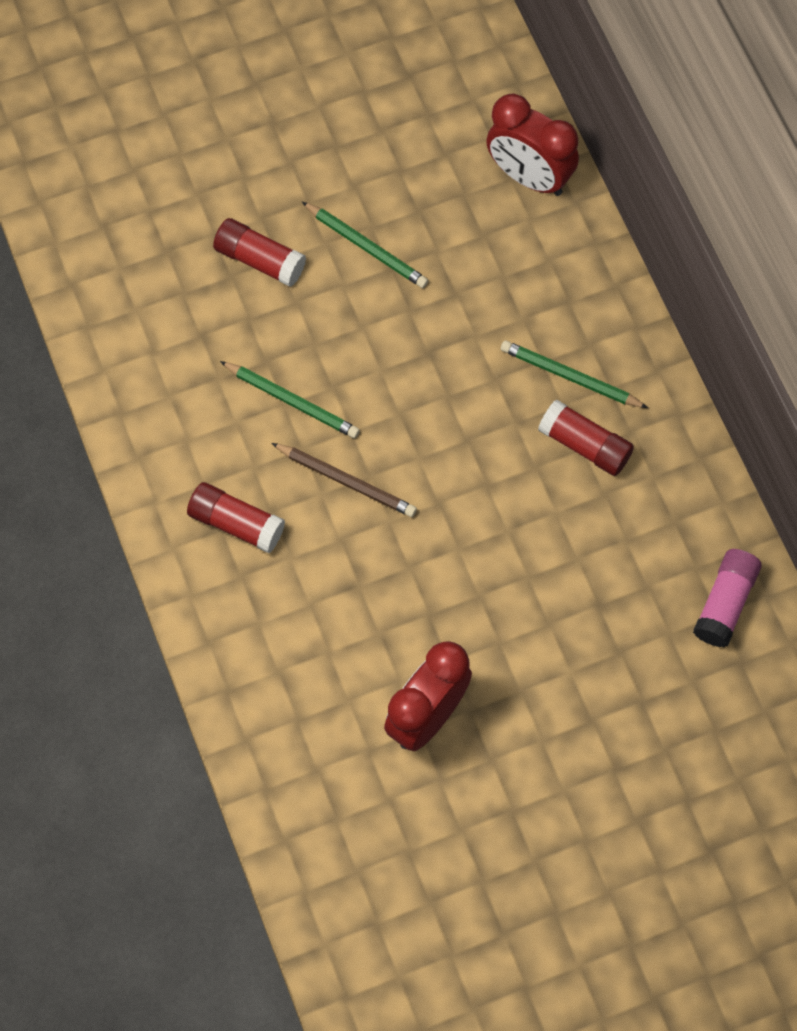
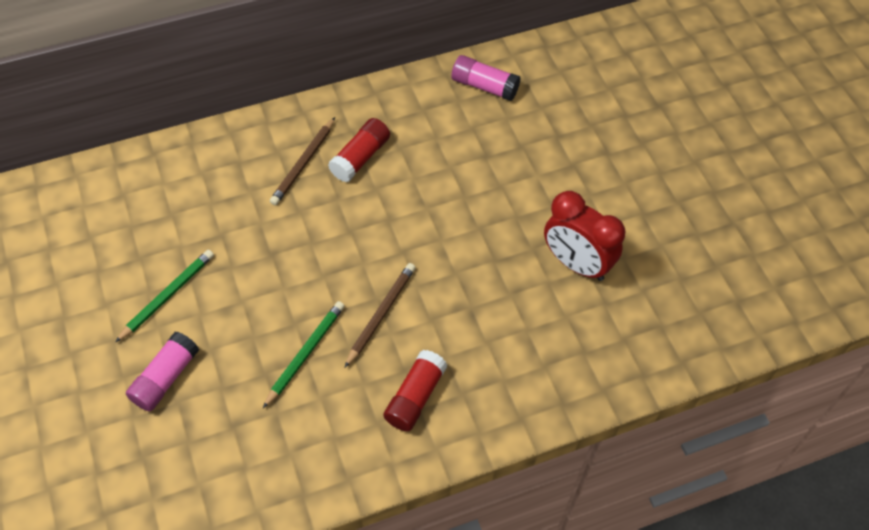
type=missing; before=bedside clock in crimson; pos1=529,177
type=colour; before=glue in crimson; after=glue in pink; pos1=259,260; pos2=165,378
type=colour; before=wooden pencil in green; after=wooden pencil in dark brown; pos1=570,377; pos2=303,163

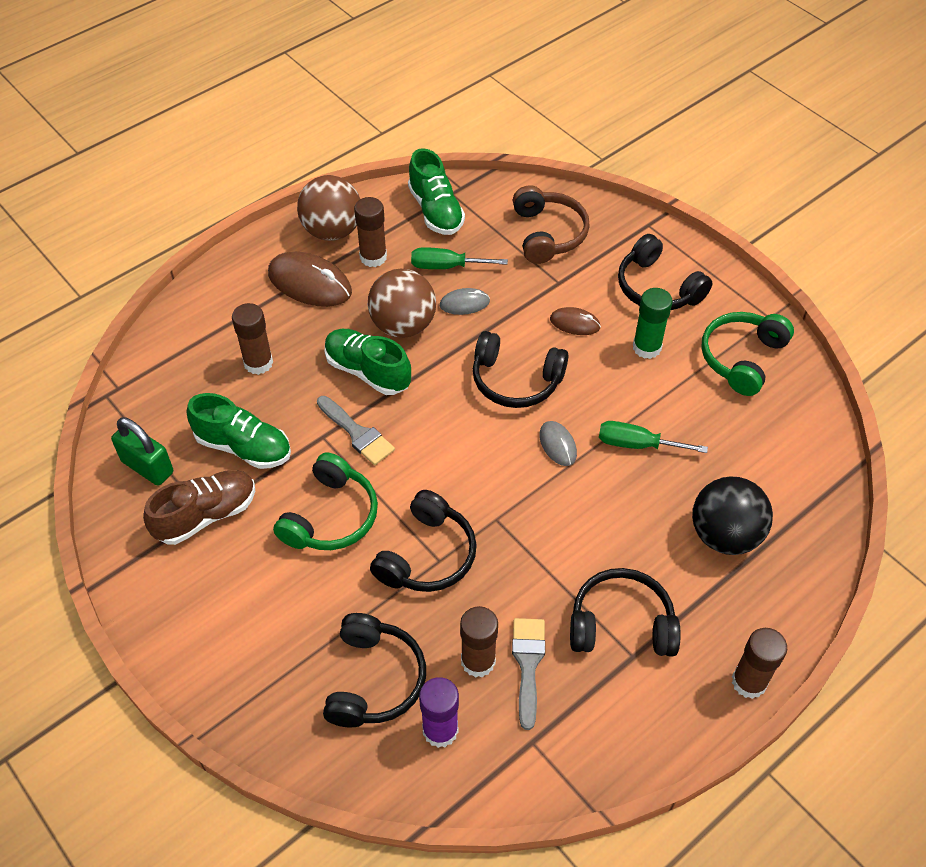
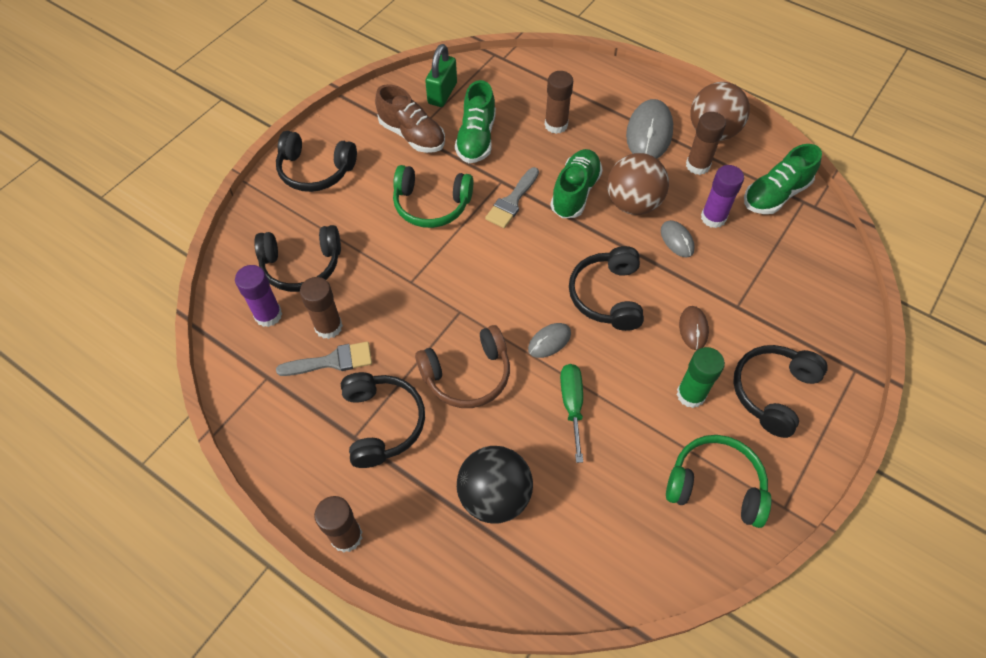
type=relocated; before=over-ear headphones in dark brown; pos1=548,234; pos2=467,375
type=exchanged; before=flat screwdriver in green; after=glue in purple; pos1=446,266; pos2=713,218
type=colour; before=mouse in dark brown; after=mouse in gray; pos1=310,283; pos2=649,133
type=relocated; before=over-ear headphones in ebony; pos1=427,555; pos2=315,170

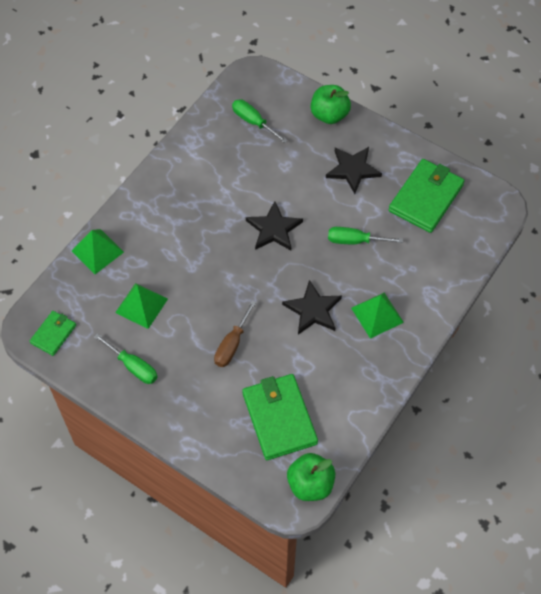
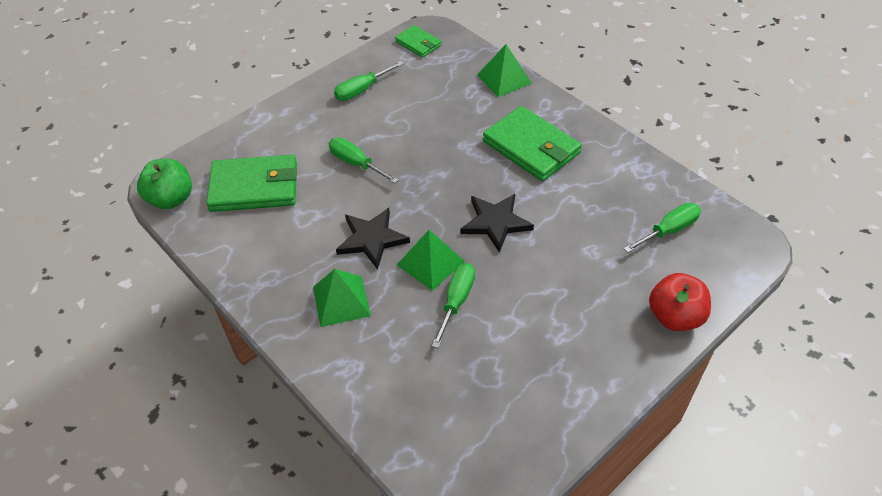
type=colour; before=toy apple in green; after=toy apple in crimson; pos1=329,115; pos2=675,316
type=missing; before=star in ebony; pos1=353,170
type=relocated; before=card wallet in green; pos1=426,198; pos2=531,147
type=relocated; before=pyramid in green; pos1=141,305; pos2=430,263
type=colour; before=flat screwdriver in dark brown; after=flat screwdriver in green; pos1=232,344; pos2=356,163

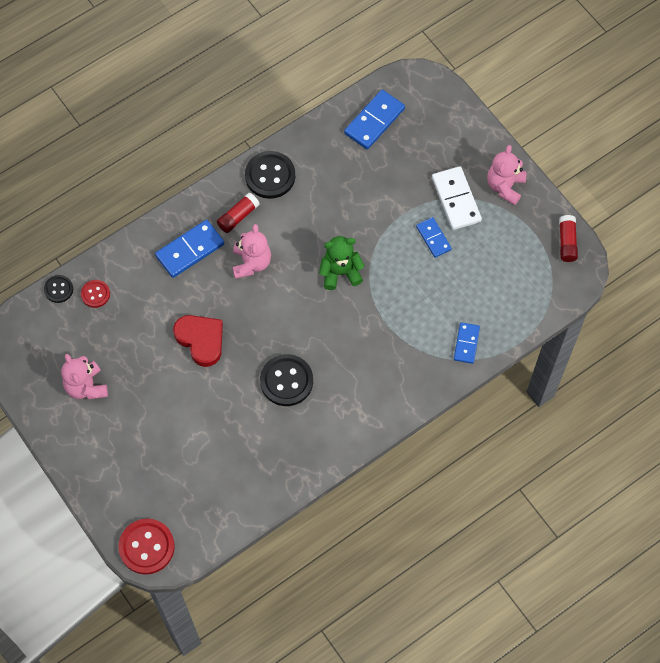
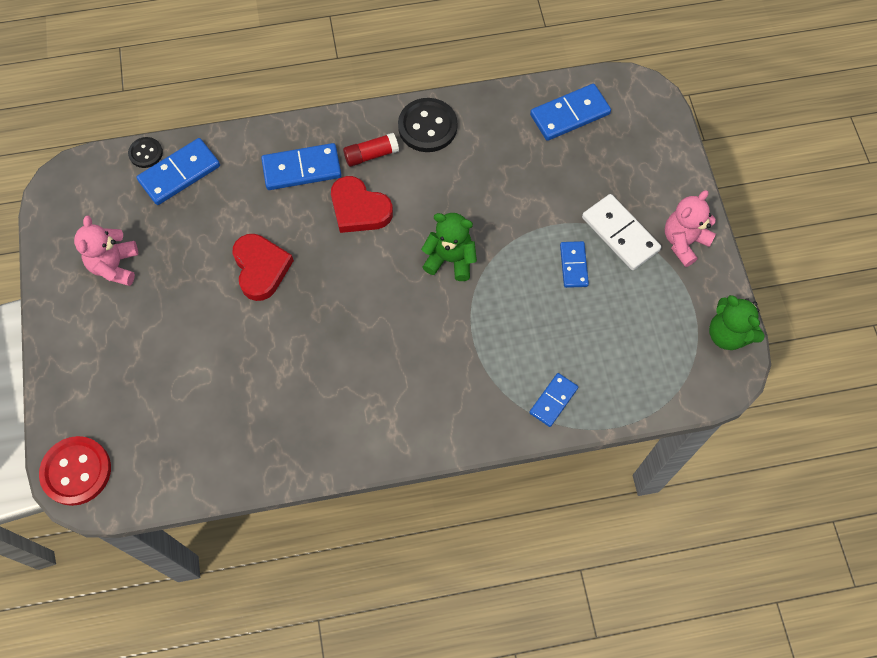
type=spun; before=domino tile in pure white; pos1=456,199; pos2=620,234; turn=-45
type=exchanged; before=glue in crimson; after=teddy in green; pos1=567,242; pos2=728,334
type=exchanged; before=teddy in pink; after=heart shape in crimson; pos1=251,263; pos2=359,209
type=exchanged; before=button in crimson; after=domino tile in cobalt; pos1=95,294; pos2=179,174
type=missing; before=button in ebony; pos1=286,381

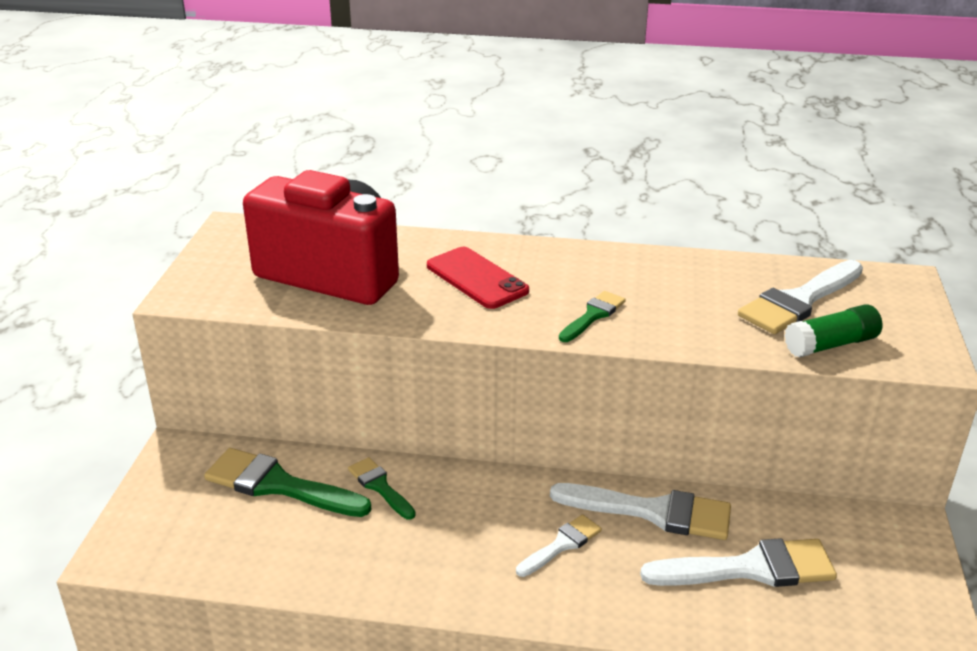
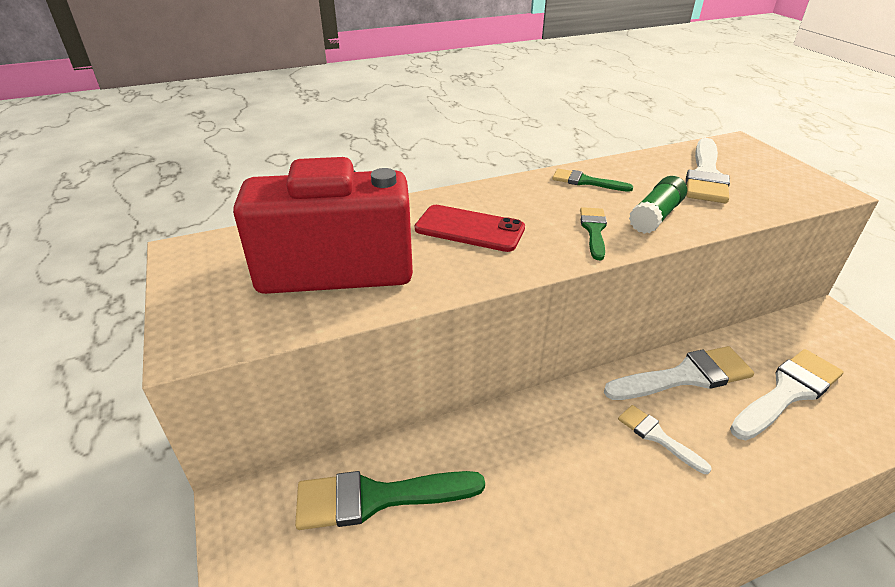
type=relocated; before=glue in green; pos1=830,345; pos2=655,216
type=relocated; before=brush in green; pos1=380,486; pos2=586,181
type=spun; before=brush in pure white; pos1=562,545; pos2=657,437; turn=-60

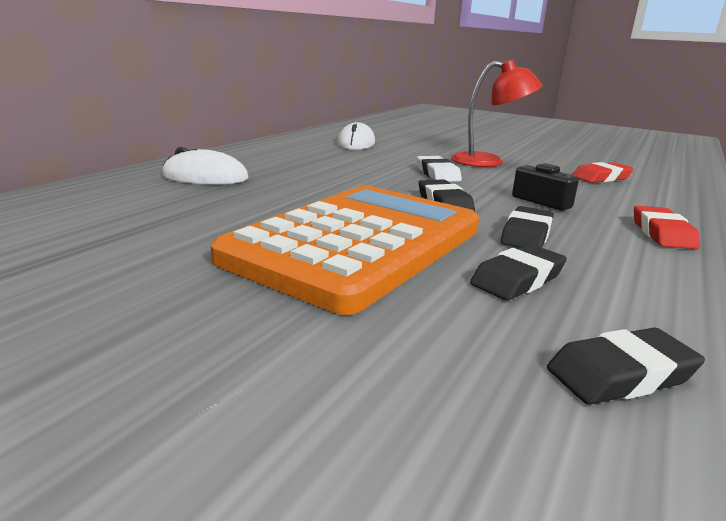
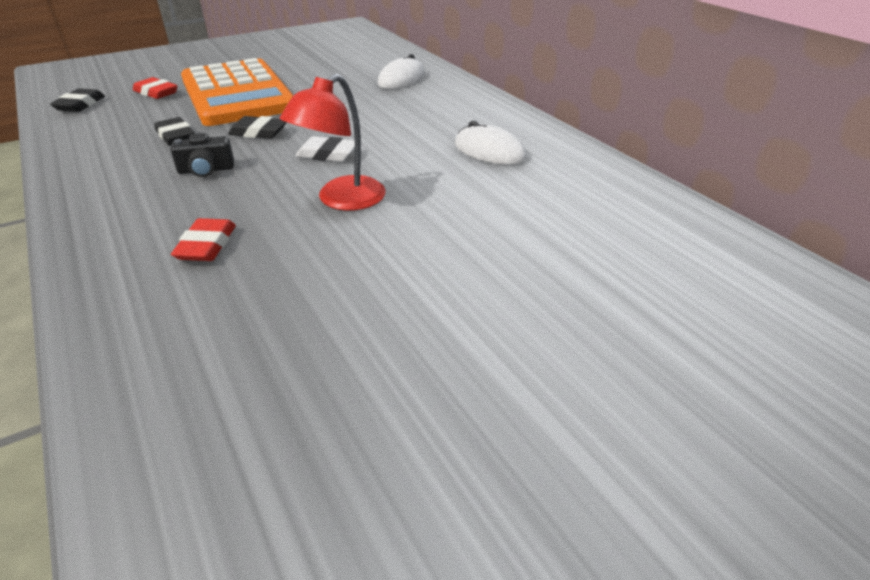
type=relocated; before=pencil eraser in crimson; pos1=662,233; pos2=156,92
type=missing; before=pencil eraser in ebony; pos1=517,279

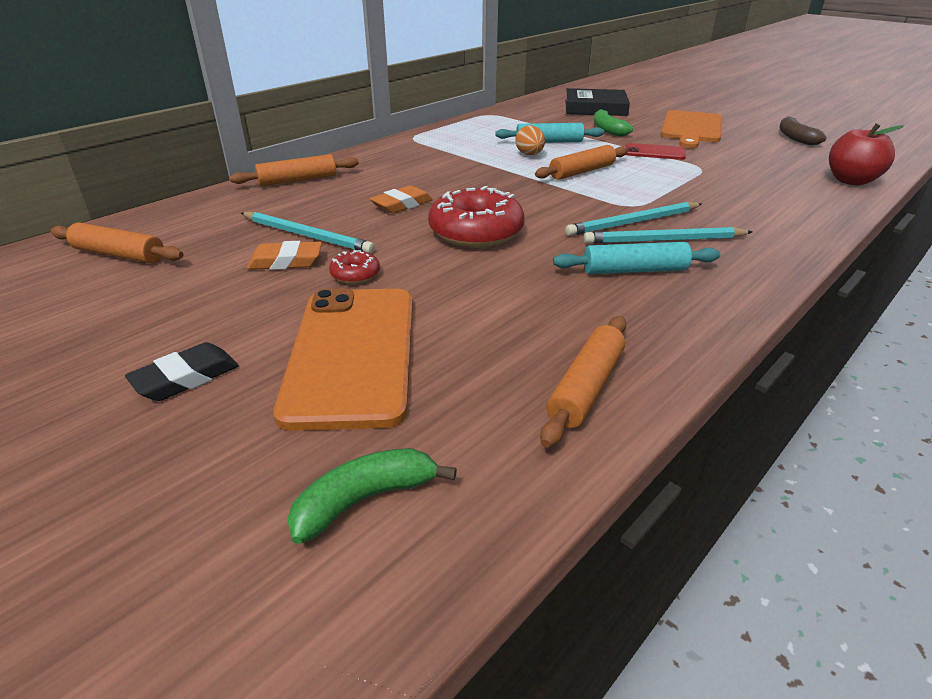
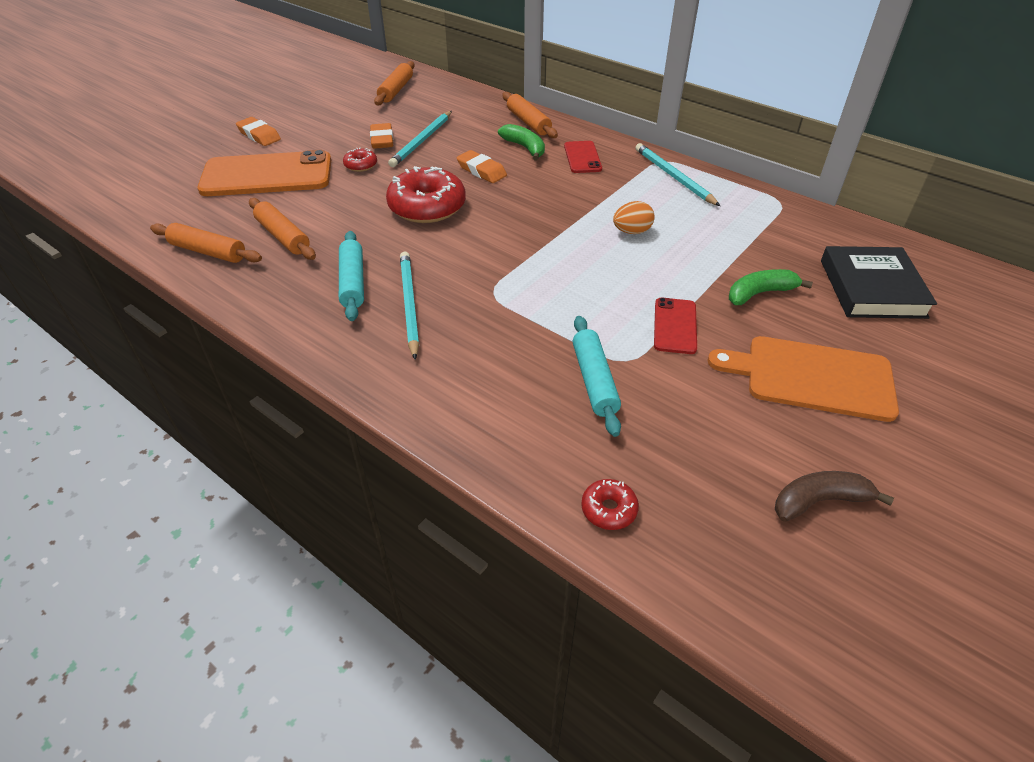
type=relocated; before=dough roller in turquoise; pos1=549,142; pos2=594,381
type=exchanged; before=toy apple in crimson; after=glazed donut in crimson; pos1=851,181; pos2=609,509
type=relocated; before=dough roller in orange-coloured; pos1=582,172; pos2=283,236
type=relocated; before=wooden pencil in turquoise; pos1=633,222; pos2=673,177
type=colour; before=pencil eraser in ebony; after=pencil eraser in orange-coloured; pos1=186,378; pos2=259,135
type=relocated; before=banana in green; pos1=364,500; pos2=525,148
type=appeared; after=smartphone in crimson; pos2=582,157

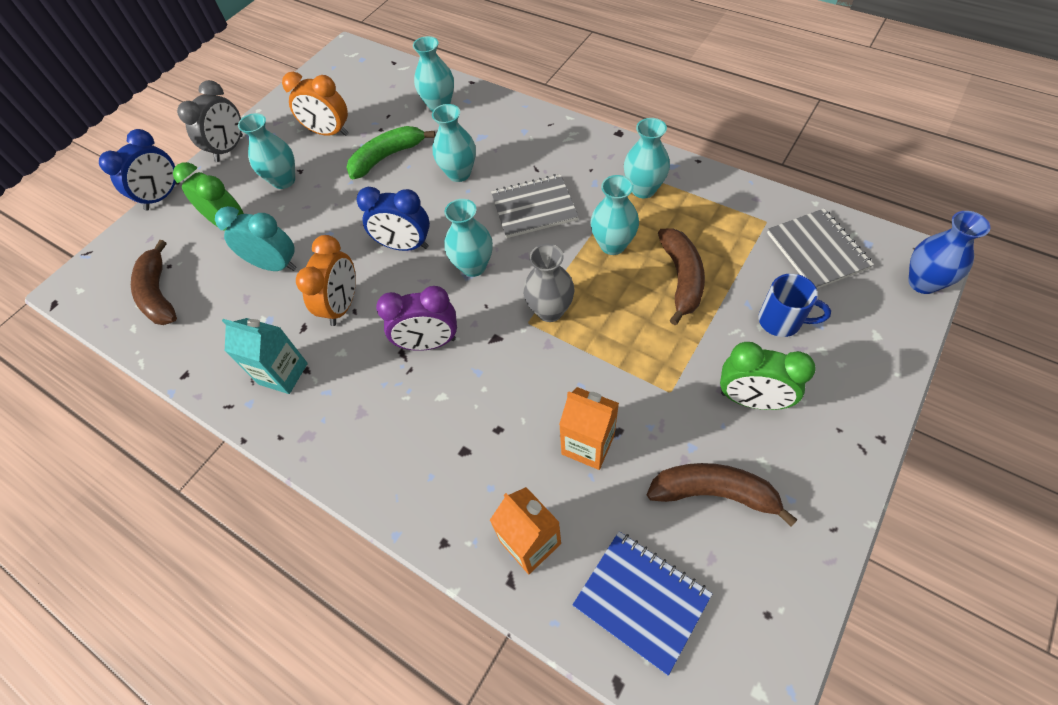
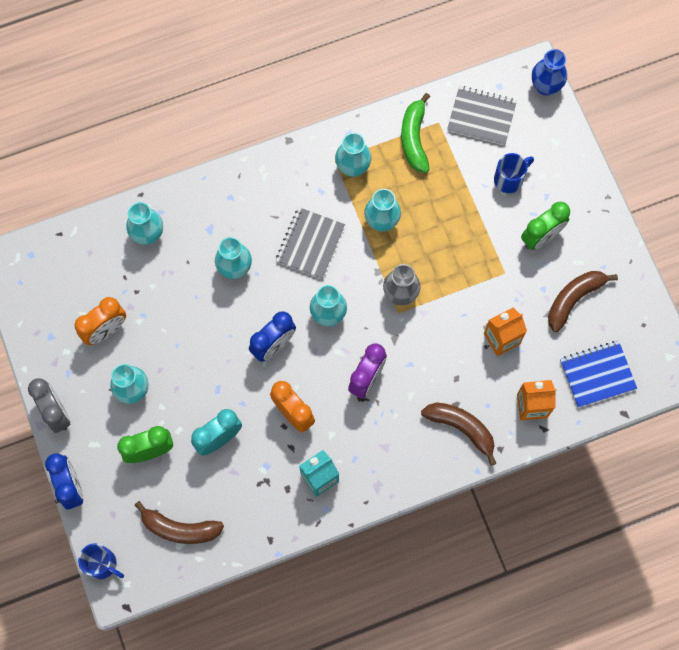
type=relocated; before=banana in green; pos1=387,157; pos2=414,138
type=relocated; before=banana in dark brown; pos1=681,278; pos2=461,428
type=appeared; after=mug in cobalt; pos2=102,564

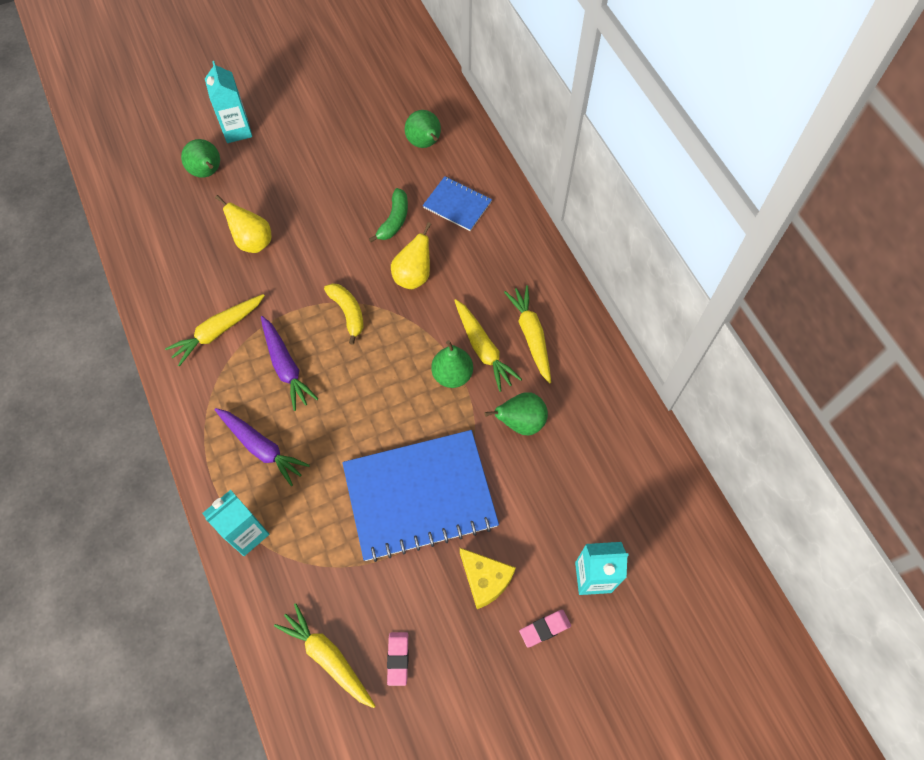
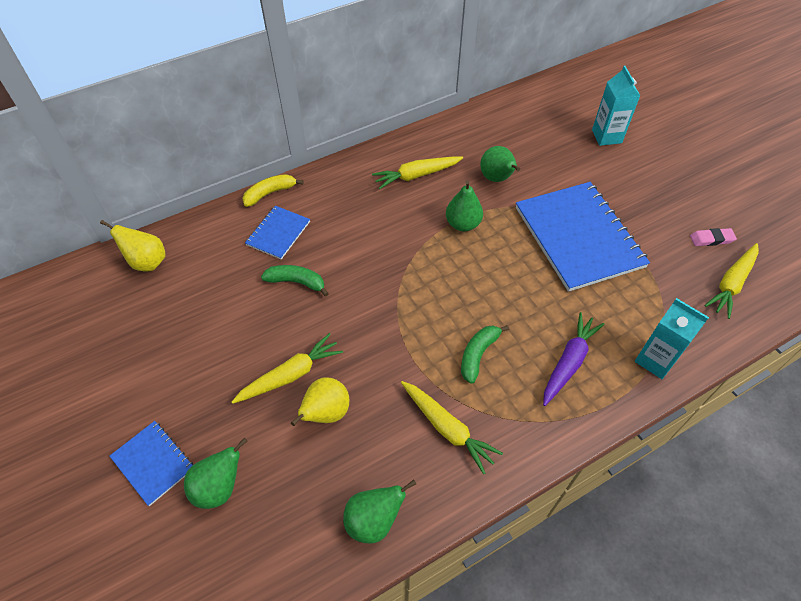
type=exchanged; before=milk carton in turquoise; after=notepad in cobalt; pos1=237,130; pos2=153,463
type=relocated; before=pear fruit in green; pos1=425,143; pos2=374,520
type=relocated; before=pear fruit in bright yellow; pos1=413,276; pos2=147,262
type=relocated; before=banana in bright yellow; pos1=348,313; pos2=270,193
type=relocated; before=toy carrot in bright yellow; pos1=483,349; pos2=290,375
type=exchanged; before=toy carrot in purple; after=banana in green; pos1=286,367; pos2=478,354
type=missing; before=cheese in bright yellow; pos1=485,579
type=missing; before=pencil eraser in pink; pos1=545,629

